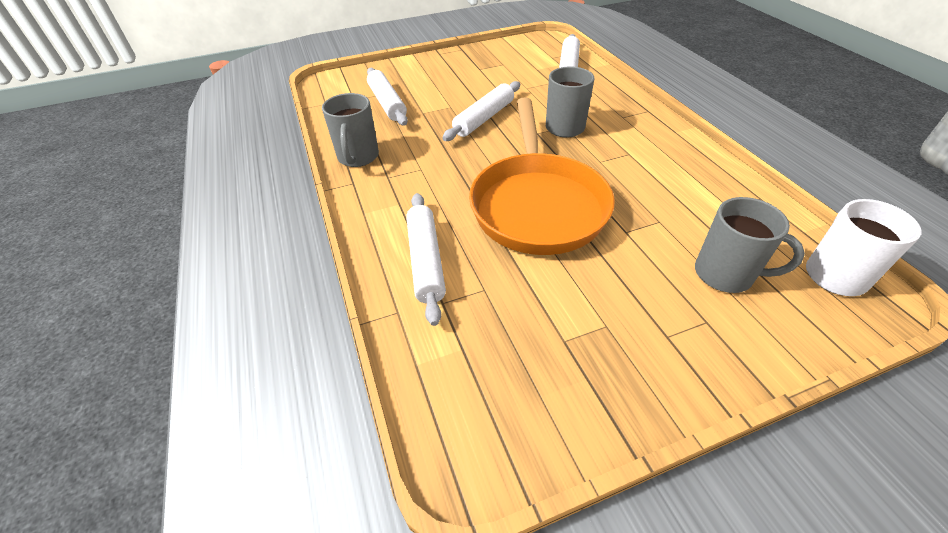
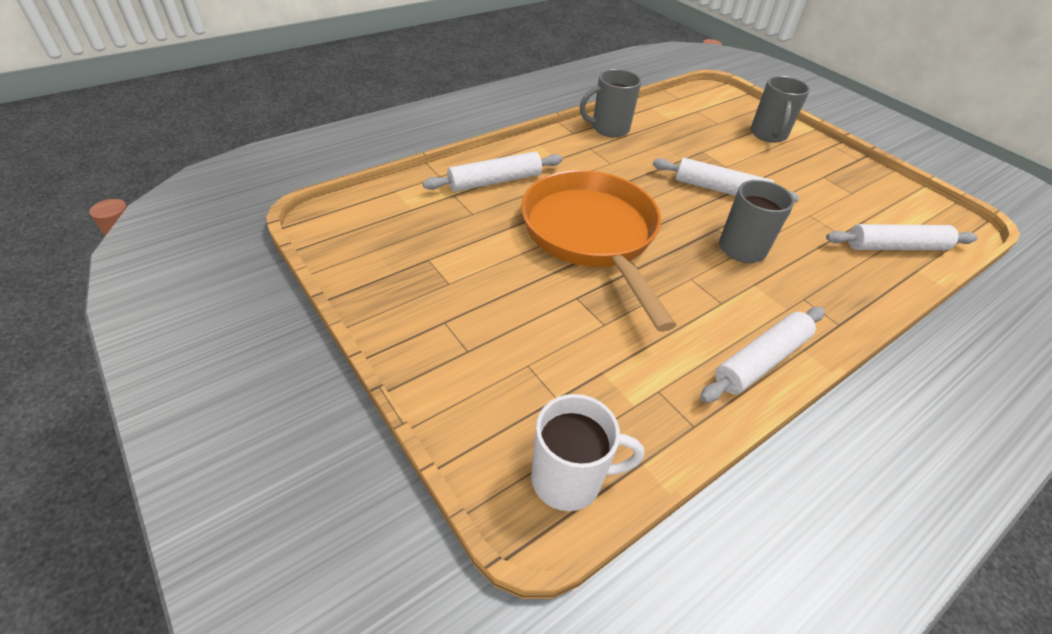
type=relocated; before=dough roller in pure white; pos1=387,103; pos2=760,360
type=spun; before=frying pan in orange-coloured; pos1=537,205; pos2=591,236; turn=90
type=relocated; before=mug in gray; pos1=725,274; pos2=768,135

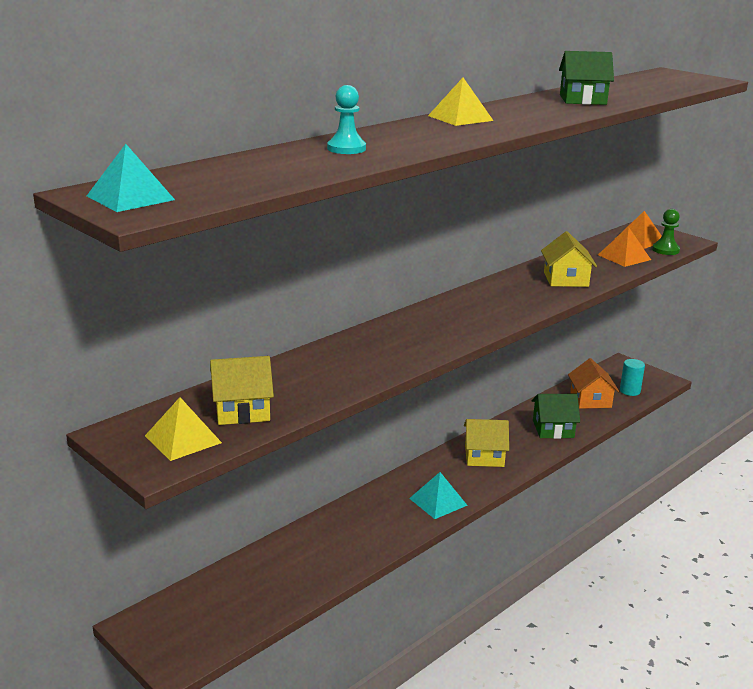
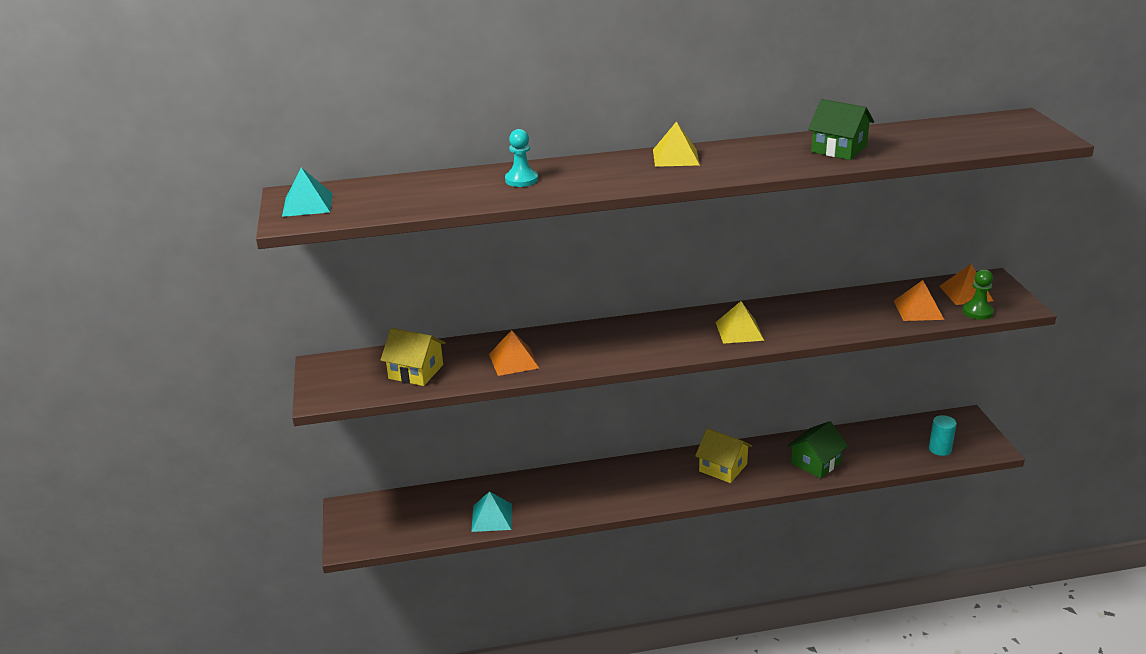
type=missing; before=cottage in bright yellow; pos1=566,279
type=missing; before=cottage in orange-coloured; pos1=590,400
type=spun; before=cottage in green; pos1=553,429; pos2=815,463; turn=-75
type=relocated; before=pyramid in bright yellow; pos1=183,439; pos2=739,331
type=relocated; before=pyramid in turquoise; pos1=438,501; pos2=492,517
type=appeared; after=pyramid in orange-coloured; pos2=513,361

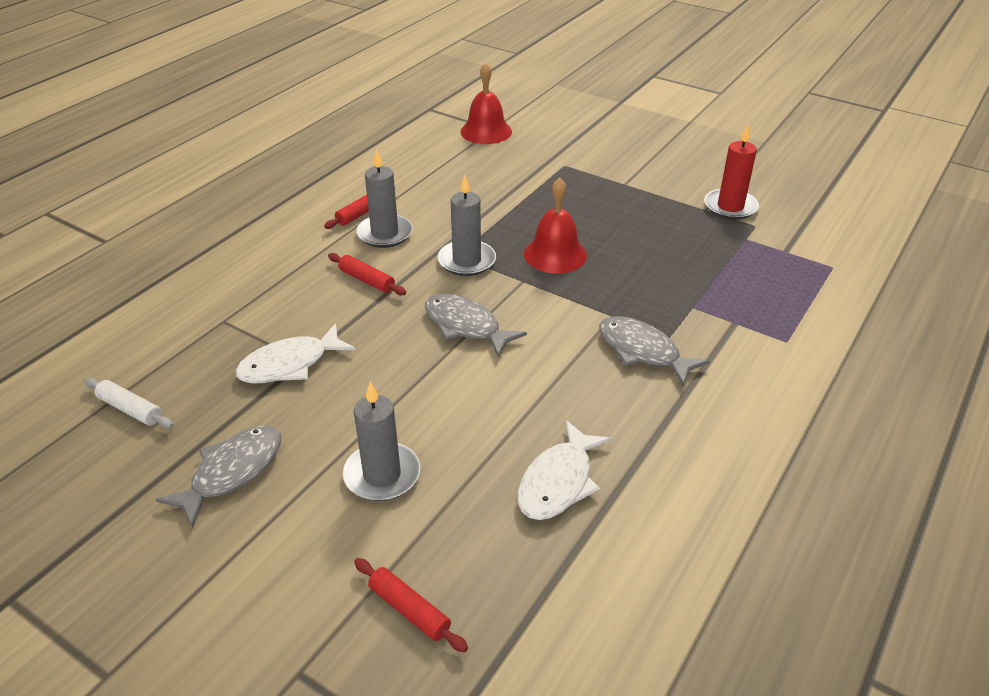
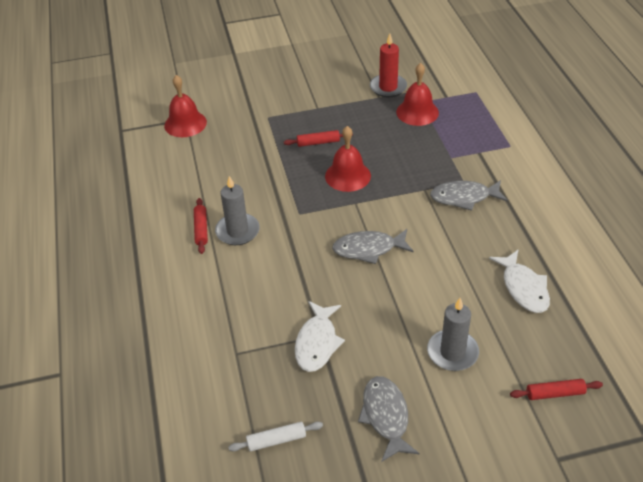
type=missing; before=wax candle in gray; pos1=467,261
type=relocated; before=dough roller in crimson; pos1=367,280; pos2=318,142
type=appeared; after=bell in crimson; pos2=417,112

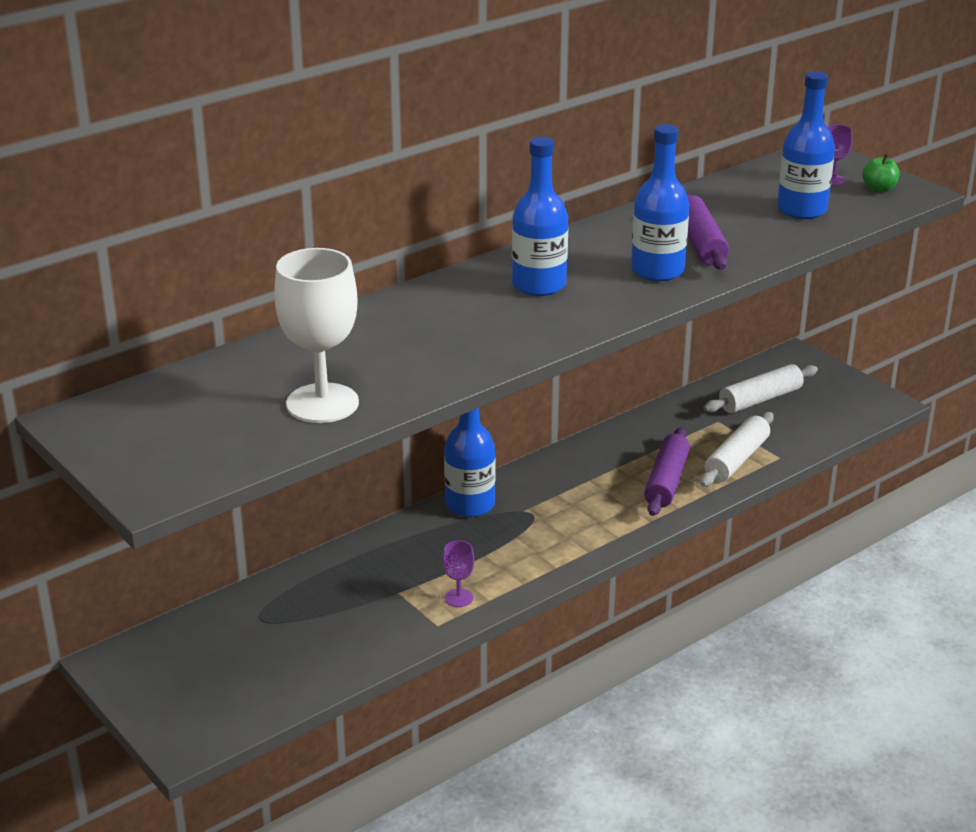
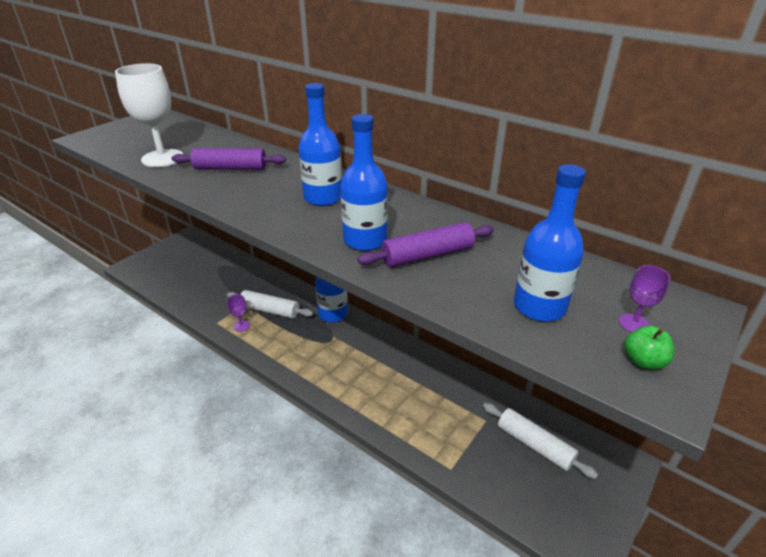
type=relocated; before=dough roller in pure white; pos1=736,459; pos2=270,310
type=relocated; before=dough roller in purple; pos1=667,481; pos2=230,168

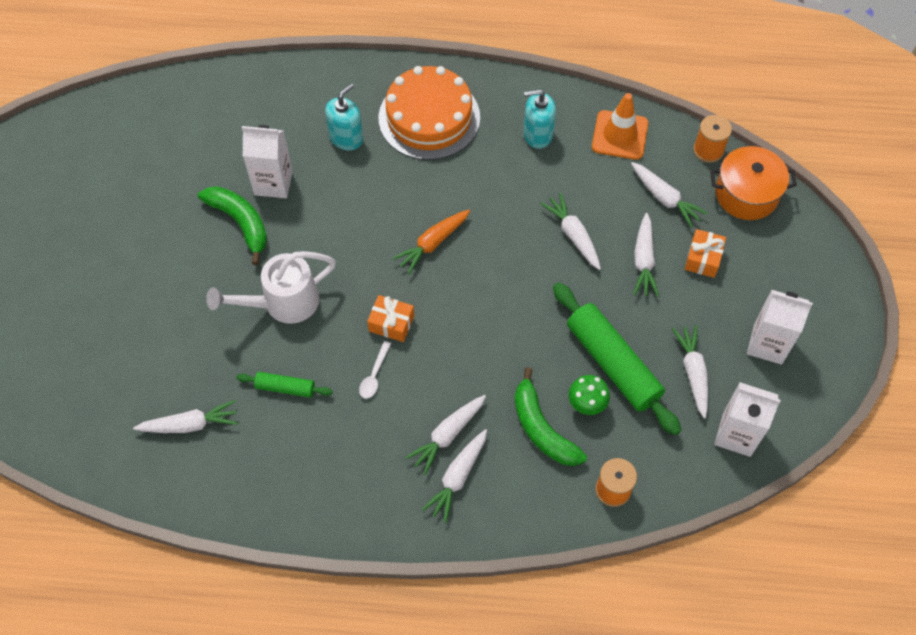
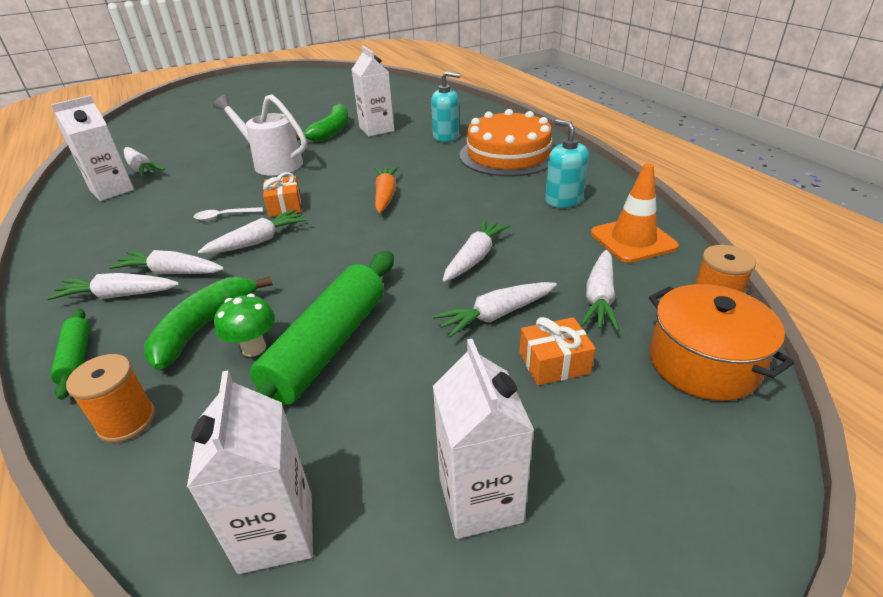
type=spun; before=toy carrot in orange-coloured; pos1=433,243; pos2=385,195; turn=75
type=relocated; before=toy carrot in pure white; pos1=693,373; pos2=258,241
type=relocated; before=dough roller in green; pos1=285,388; pos2=76,358
type=appeared; after=milk carton in pure white; pos2=112,190

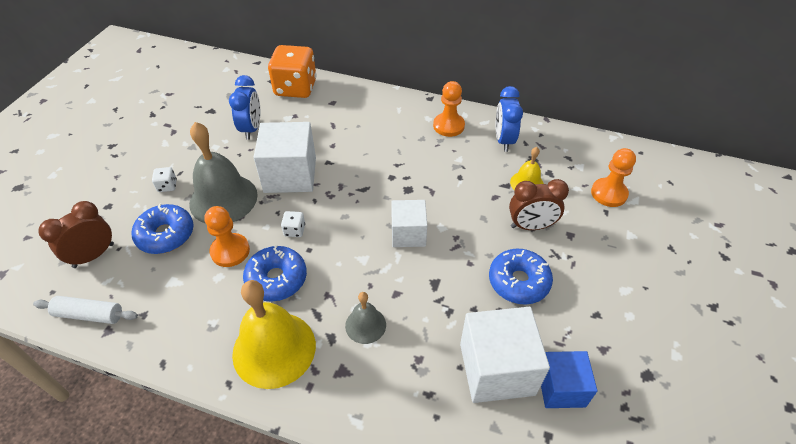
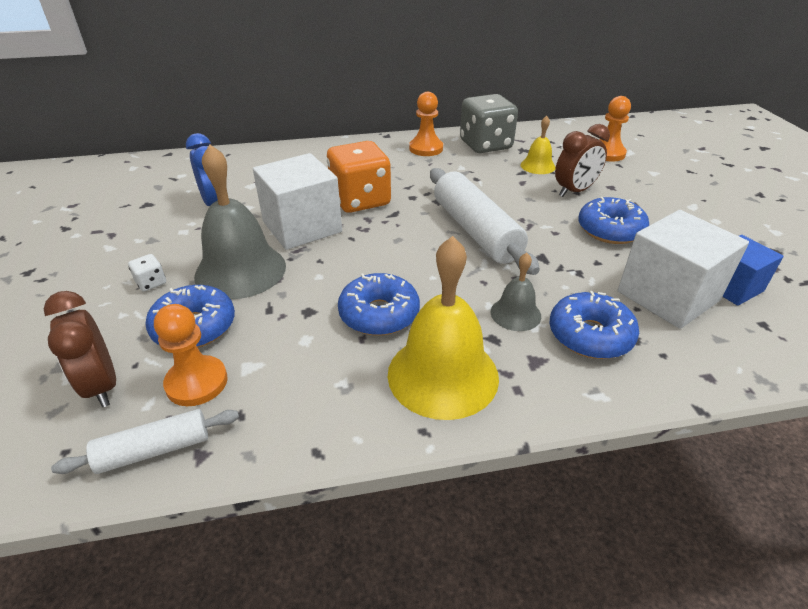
type=relocated; before=die in orange-coloured; pos1=295,88; pos2=360,200
type=exchanged; before=bedside clock in cobalt; after=die in gray; pos1=503,140; pos2=485,145
type=exchanged; before=cube in pure white; after=dough roller in pure white; pos1=408,234; pos2=476,231
type=spun; before=bedside clock in dark brown; pos1=93,255; pos2=101,386; turn=-45
type=relocated; before=chess pawn in orange-coloured; pos1=230,251; pos2=197,382
type=missing; before=die in pure white; pos1=294,230
type=appeared; after=glazed donut in cobalt; pos2=590,335

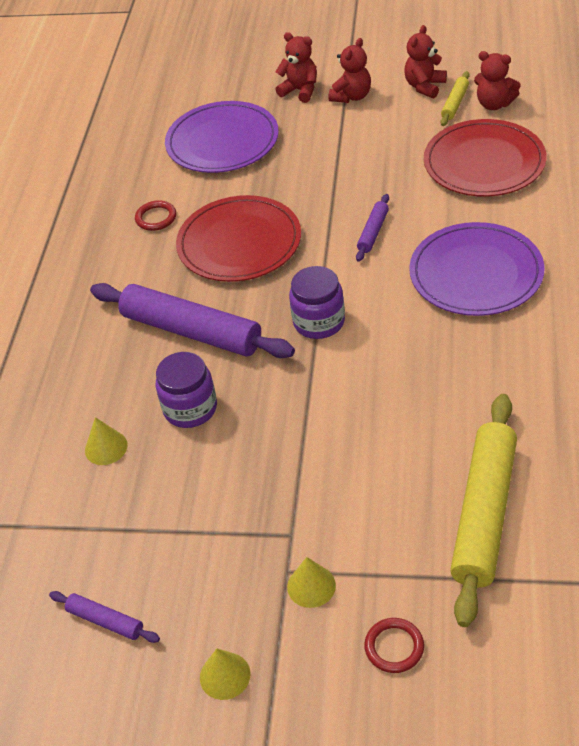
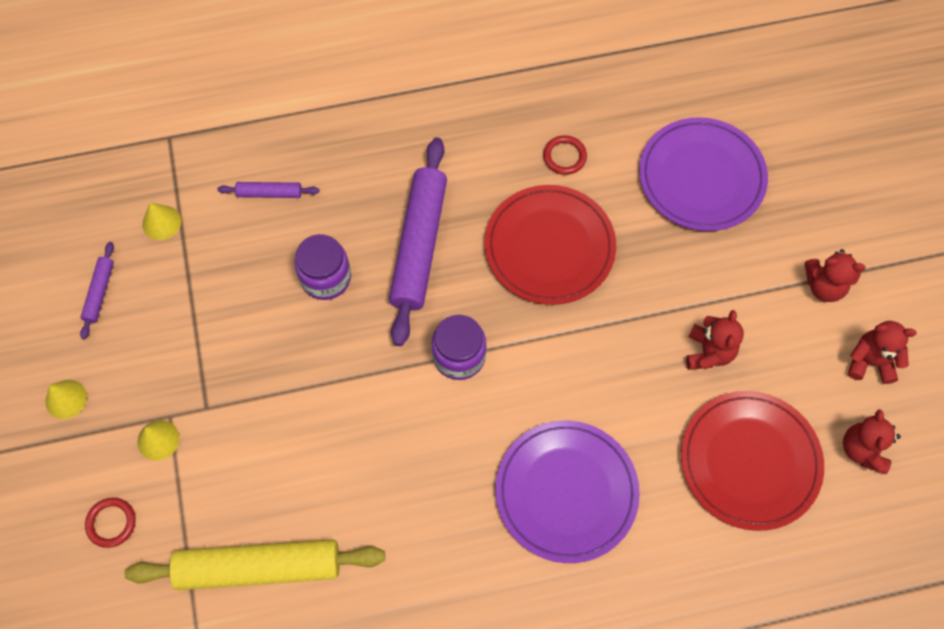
type=relocated; before=teddy in crimson; pos1=300,91; pos2=708,352
type=missing; before=dough roller in bright yellow; pos1=455,103
type=relocated; before=dough roller in purple; pos1=373,232; pos2=269,193
type=relocated; before=cone in bright yellow; pos1=106,447; pos2=161,222

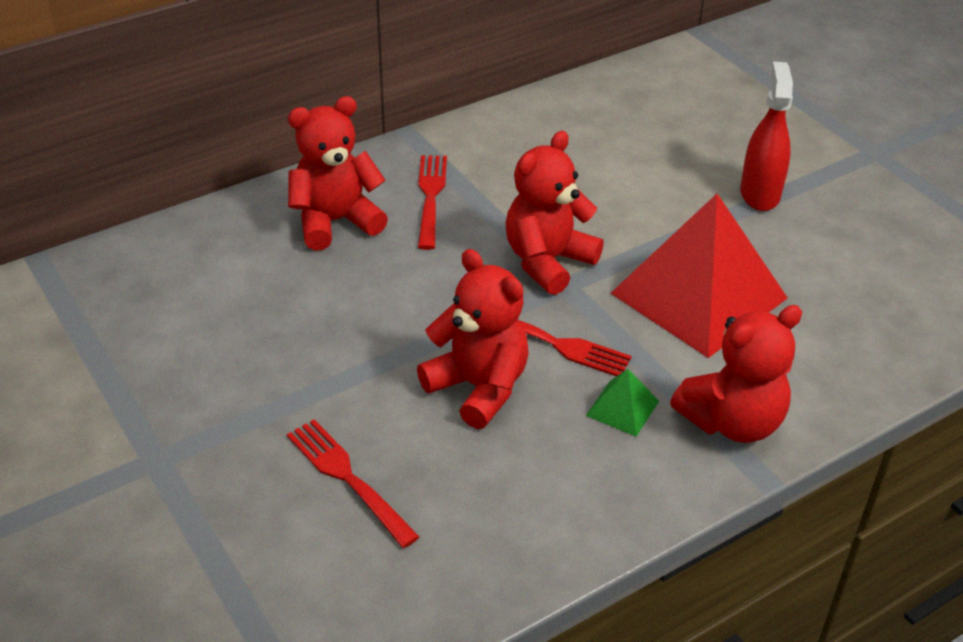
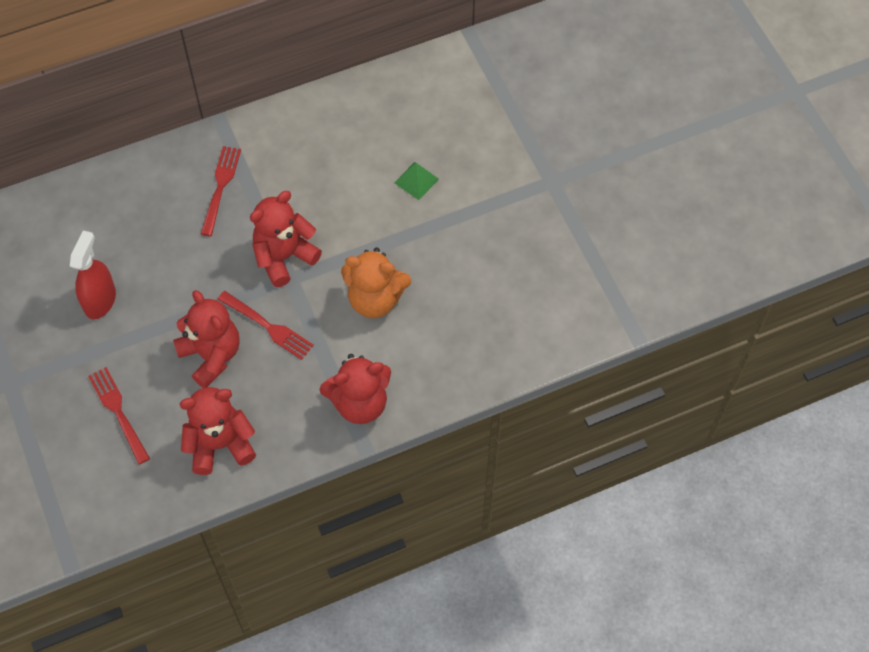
type=relocated; before=spray bottle in crimson; pos1=760,194; pos2=100,300
type=relocated; before=teddy in crimson; pos1=335,222; pos2=220,444
type=exchanged; before=pyramid in crimson; after=teddy in orange-coloured; pos1=699,295; pos2=375,299
type=relocated; before=pyramid in green; pos1=622,408; pos2=416,180

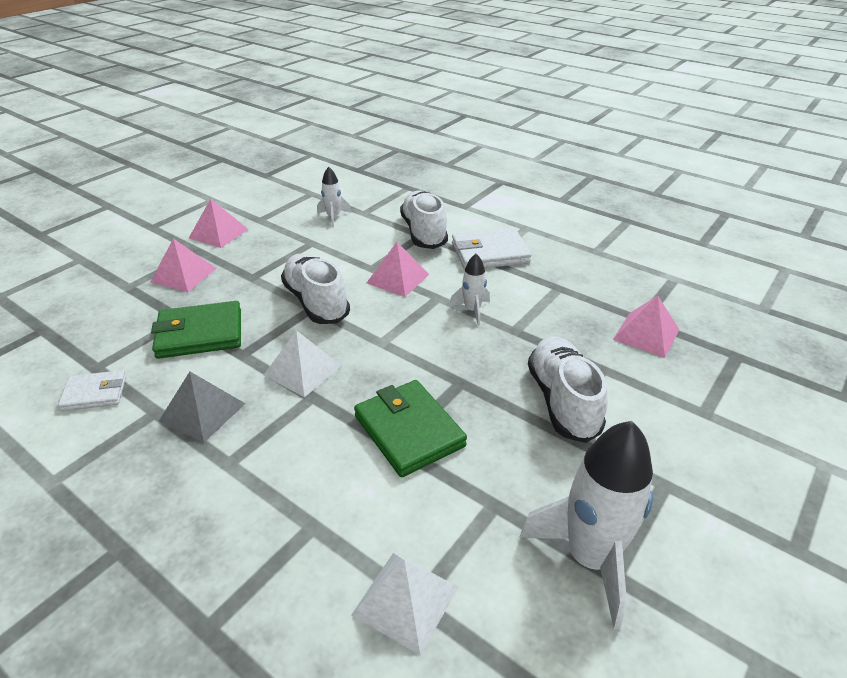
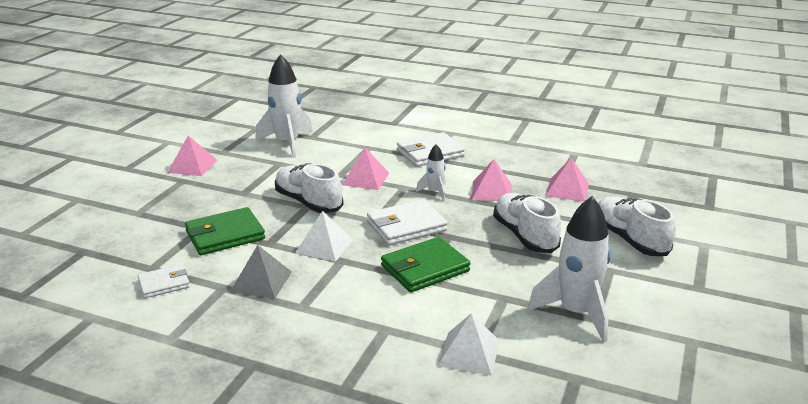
type=size; before=spaceship in pure white; pos1=333,217; pos2=287,143; scale=1.97
type=relocated; before=sneaker in pure white; pos1=424,232; pos2=629,239
type=relocated; before=pyramid in pink; pos1=183,275; pos2=491,191
type=spun; before=card wallet in green; pos1=409,431; pos2=425,268; turn=-75
type=appeared; after=card wallet in pure white; pos2=406,226

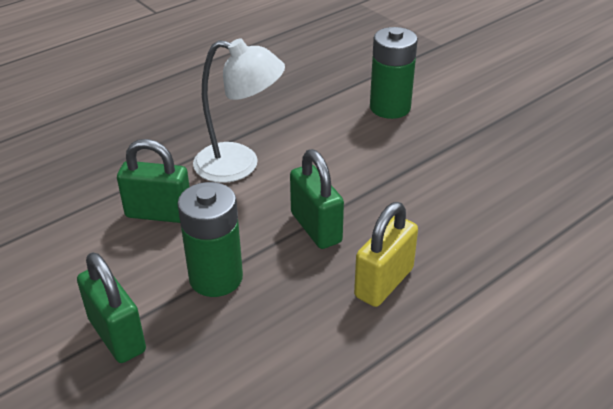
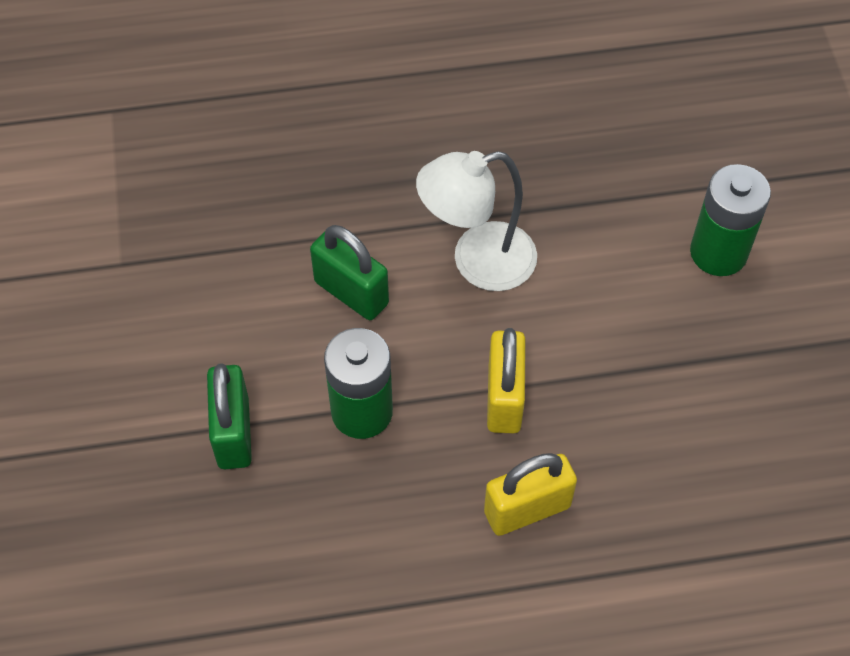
type=spun; before=lamp in pure white; pos1=239,165; pos2=477,261; turn=120
type=colour; before=small lock in green; after=small lock in bright yellow; pos1=316,228; pos2=504,398

